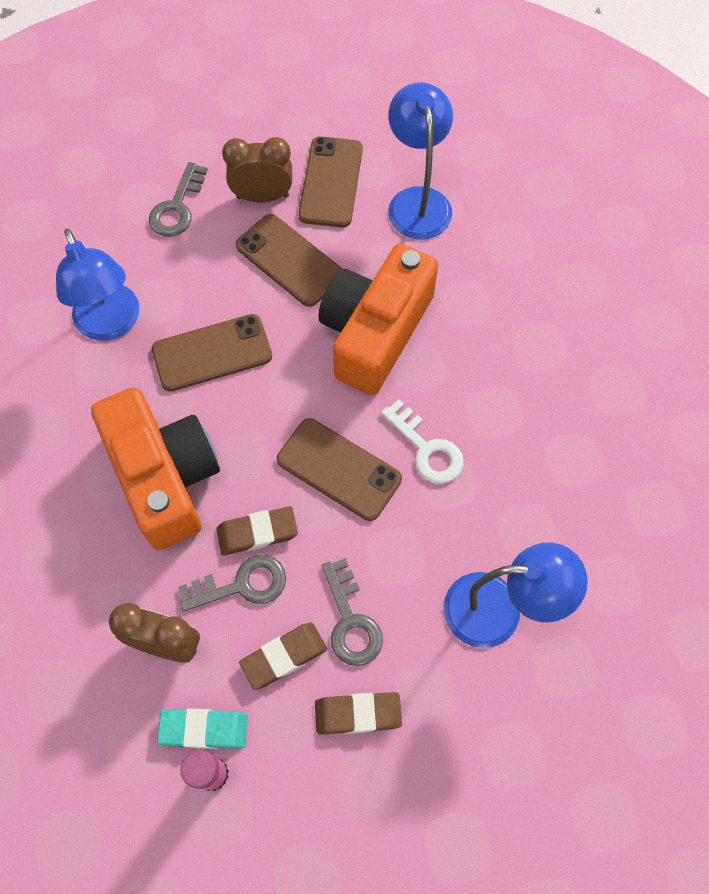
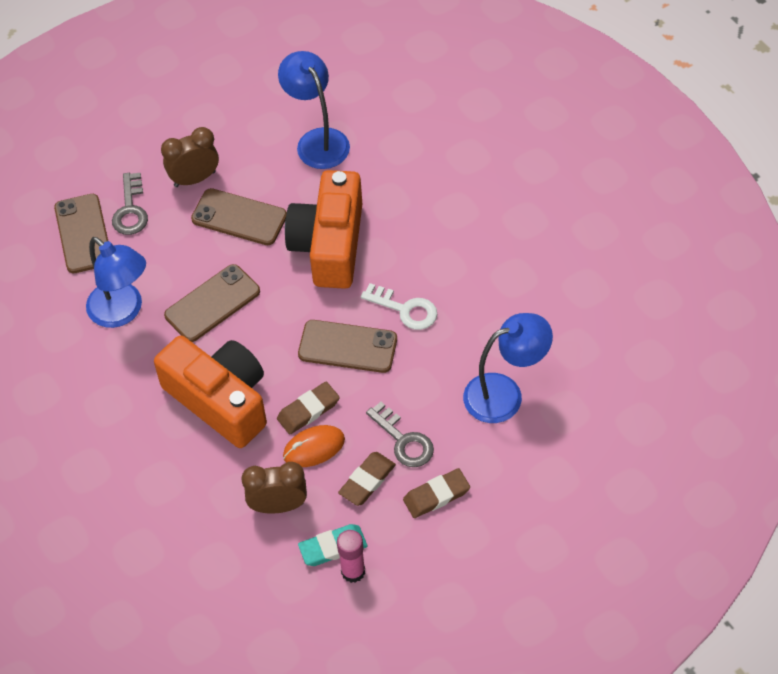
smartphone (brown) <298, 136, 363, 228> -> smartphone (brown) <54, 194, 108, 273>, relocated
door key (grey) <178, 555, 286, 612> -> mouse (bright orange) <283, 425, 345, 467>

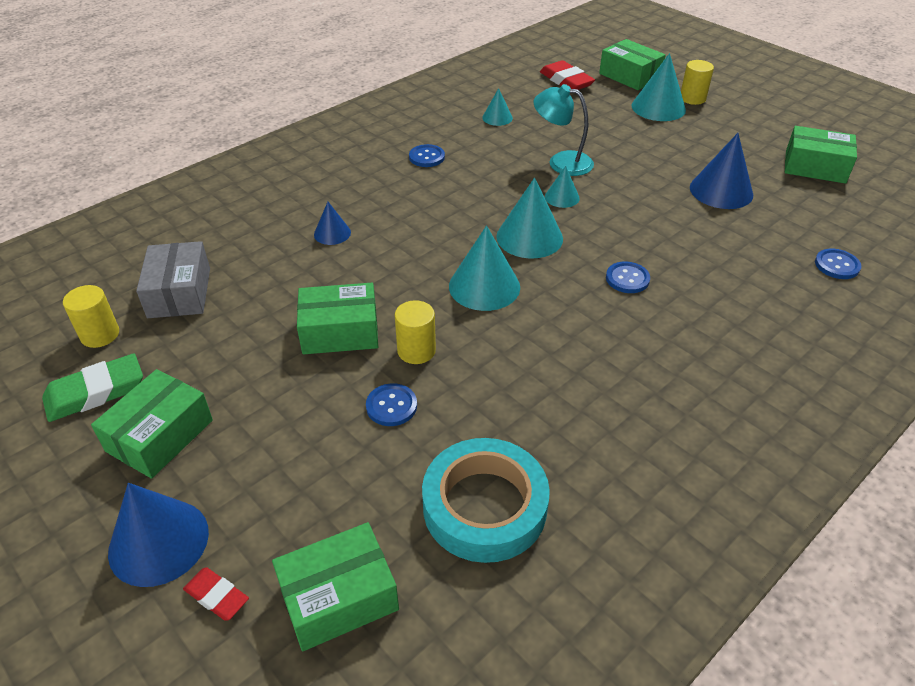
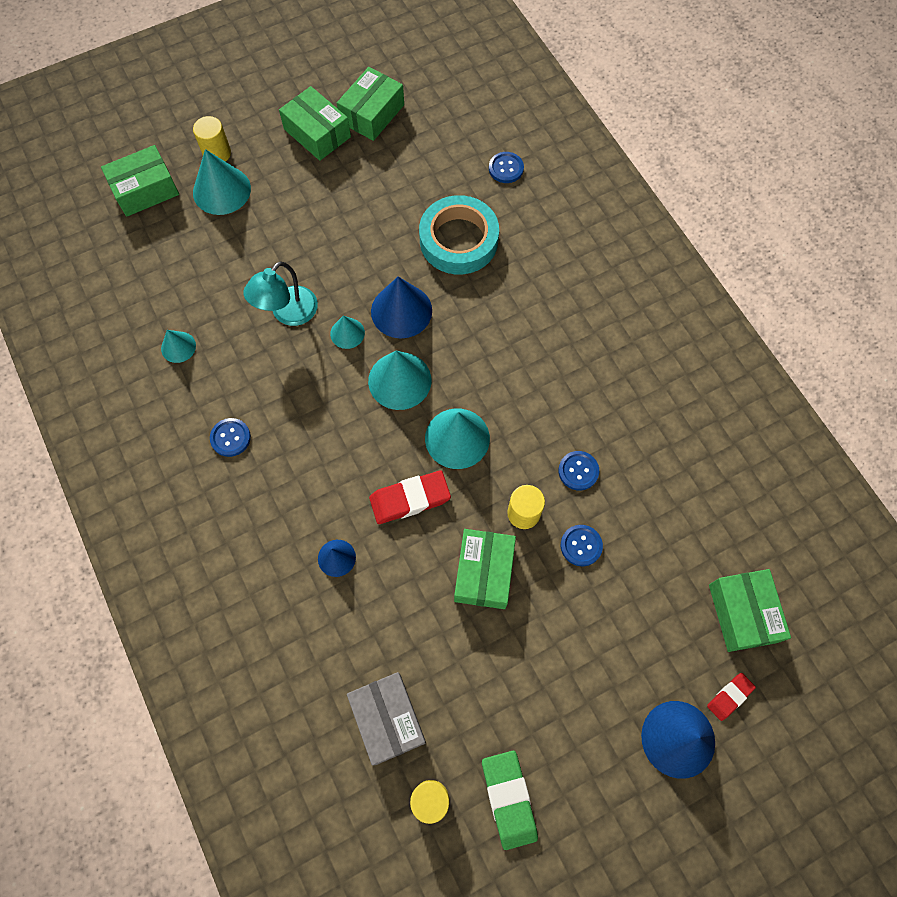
parcel (leaf-green) <91, 369, 213, 479> -> parcel (leaf-green) <279, 86, 351, 161>, relocated
tape (teal) <422, 438, 550, 563> -> tape (teal) <419, 195, 499, 274>, relocated
eraser (red) <540, 60, 595, 90> -> eraser (red) <369, 470, 451, 524>, relocated
shirt button (cobalt) <606, 262, 650, 293> -> shirt button (cobalt) <559, 451, 599, 491>, relocated
cone (cobalt) <690, 133, 753, 209> -> cone (cobalt) <371, 277, 432, 338>, relocated
parcel (grey) <136, 241, 210, 318> -> parcel (grey) <347, 672, 426, 766>, 60 degrees clockwise

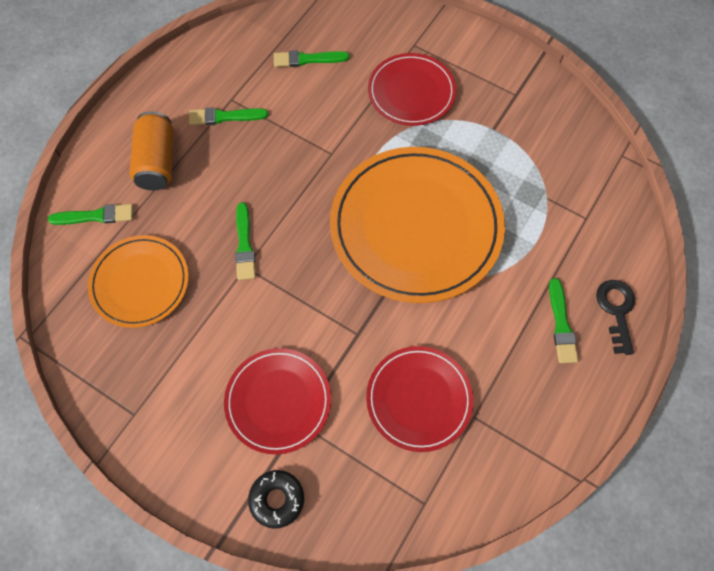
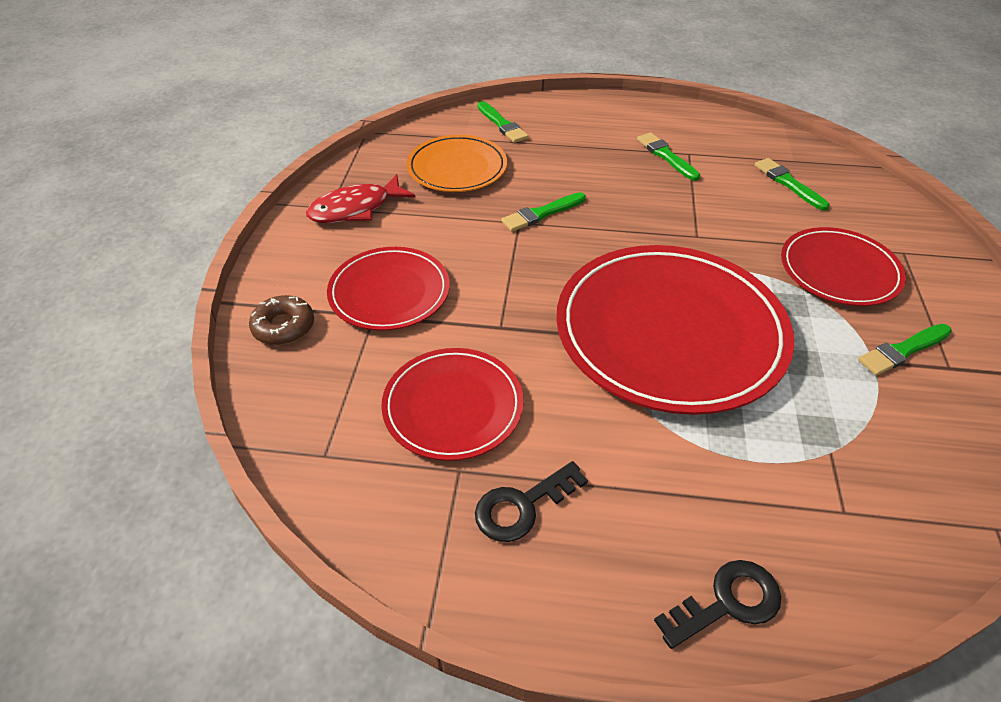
tin (bright orange) <130, 111, 174, 190> -> none
none -> fish figure (red) <306, 174, 415, 223>
none -> door key (ebony) <475, 461, 588, 542>
paintbrush (leaf-green) <549, 278, 578, 363> -> paintbrush (leaf-green) <858, 324, 952, 375>, relocated
doughnut (ebony) <248, 470, 304, 529> -> doughnut (brown) <249, 295, 314, 345>
flat dish (bright orange) <330, 147, 505, 303> -> flat dish (red) <556, 245, 794, 415>

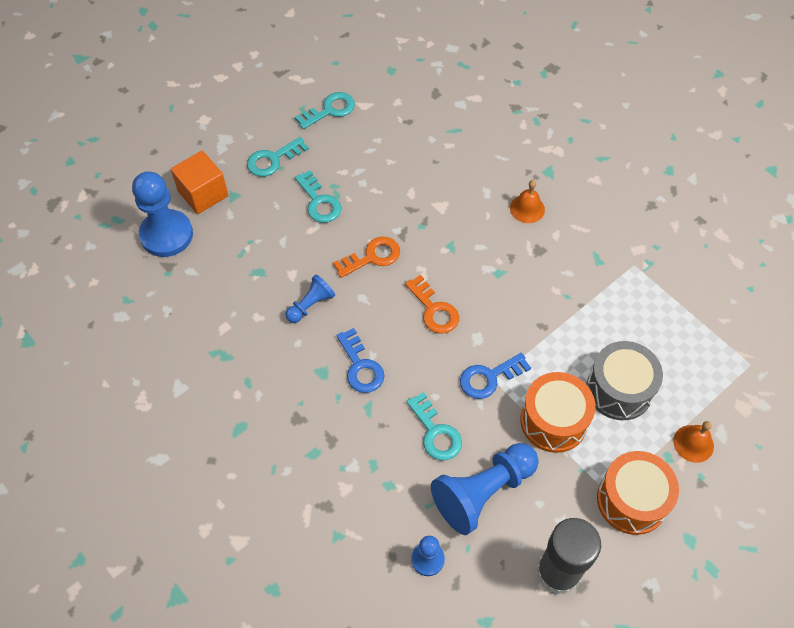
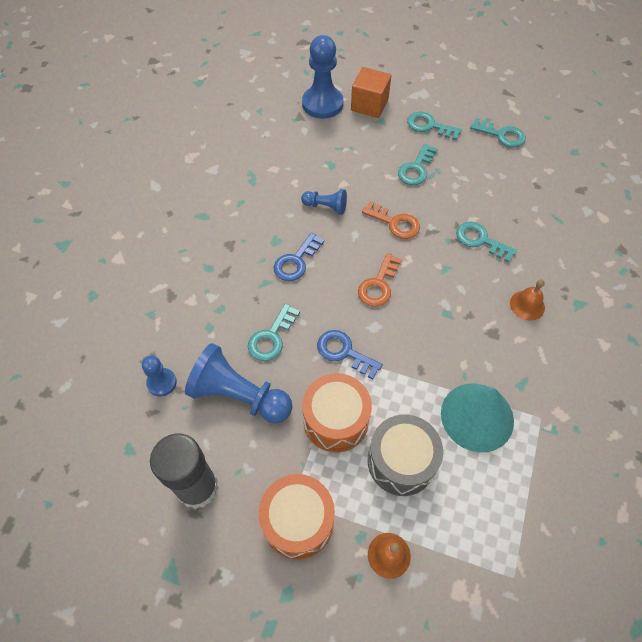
none -> cone (teal) <441, 384, 514, 452>
none -> door key (teal) <456, 222, 517, 263>

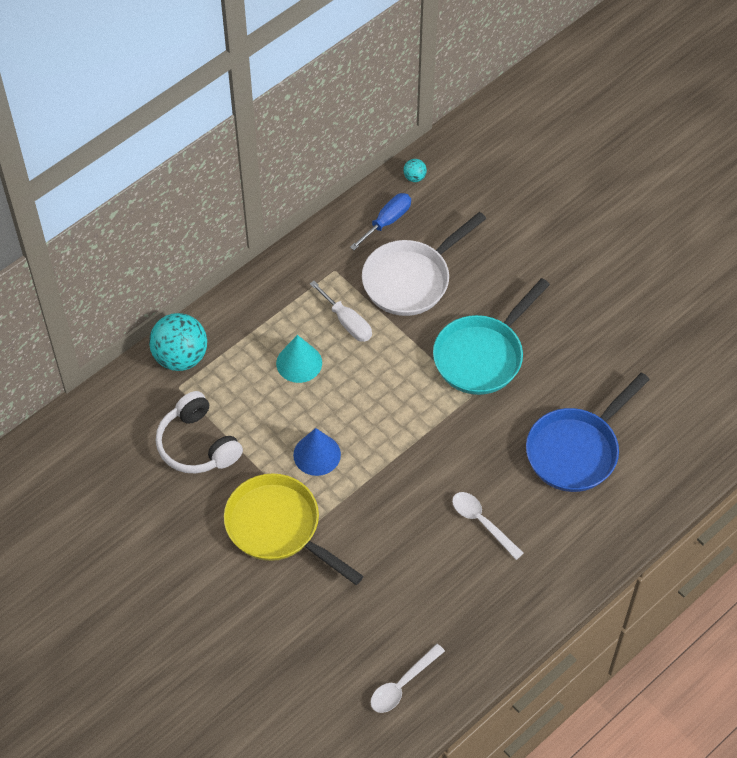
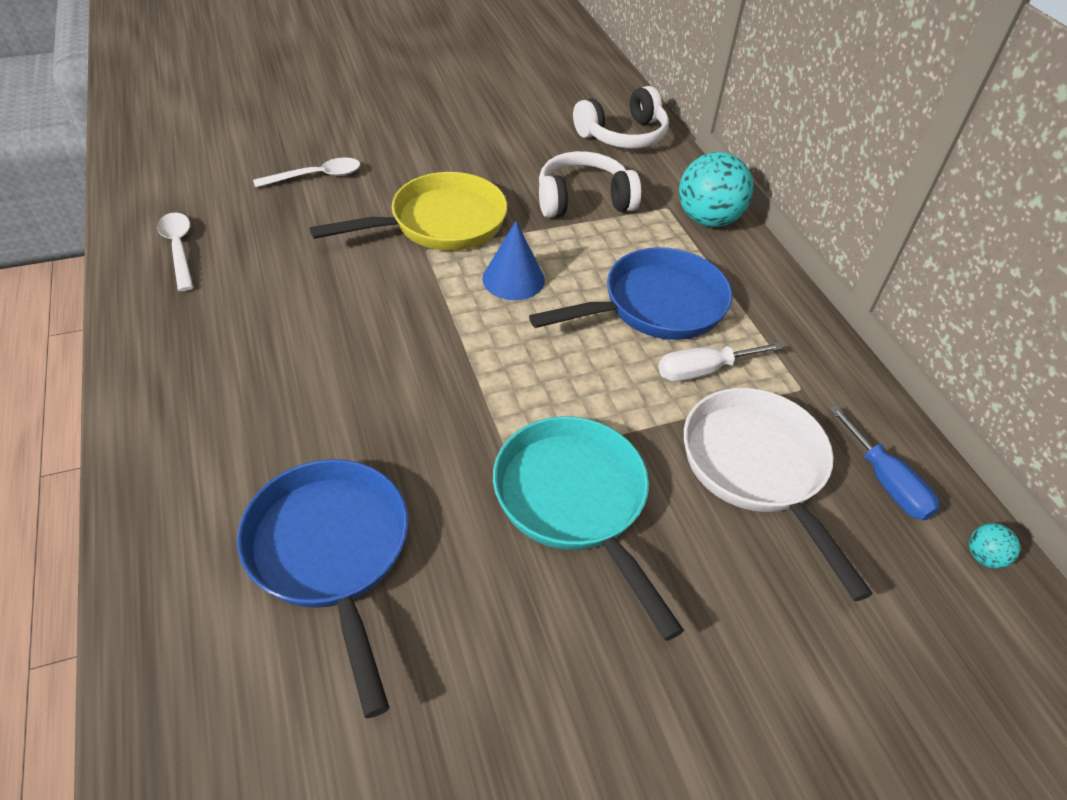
none -> over-ear headphones (pure white) <573, 86, 669, 148>
tablespoon (pure white) <452, 492, 524, 560> -> tablespoon (pure white) <253, 157, 360, 188>, relocated
cone (teal) <276, 335, 322, 383> -> frying pan (cobalt) <529, 247, 732, 340>

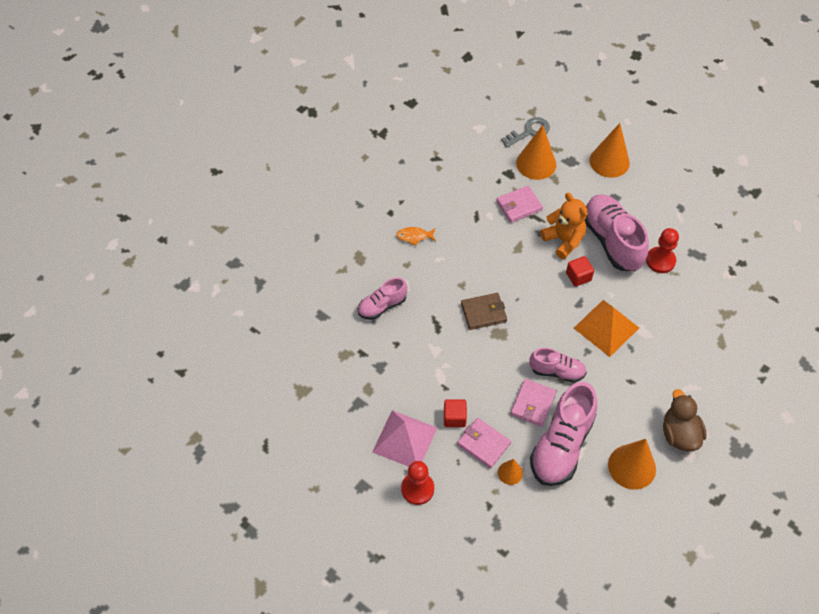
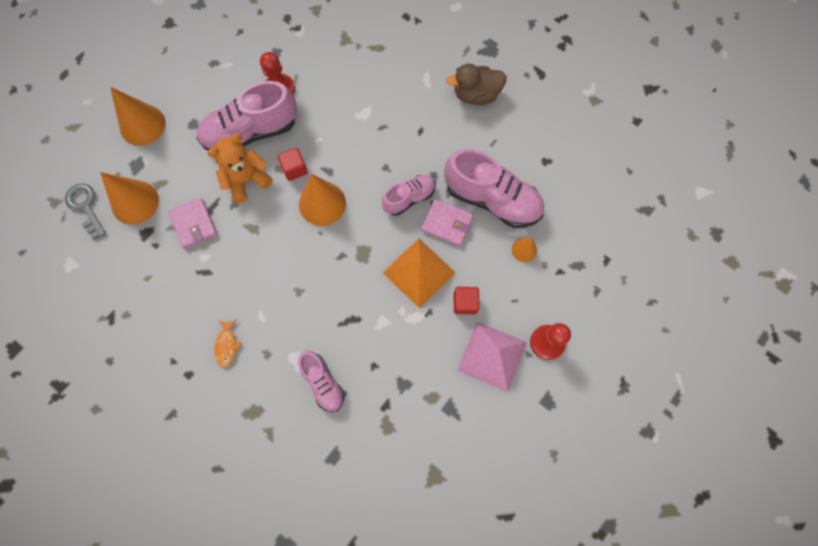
billfold (rosy) <457, 418, 511, 468> -> none
billfold (brown) <461, 293, 507, 330> -> none
solid pyramid (bright orange) <574, 300, 639, 357> -> solid pyramid (bright orange) <383, 239, 456, 309>, relocated
cone (bright orange) <608, 439, 656, 490> -> cone (bright orange) <299, 173, 346, 226>, relocated
lace-up shoe (rosy) <529, 348, 587, 383> -> lace-up shoe (rosy) <382, 175, 436, 216>, 45 degrees clockwise

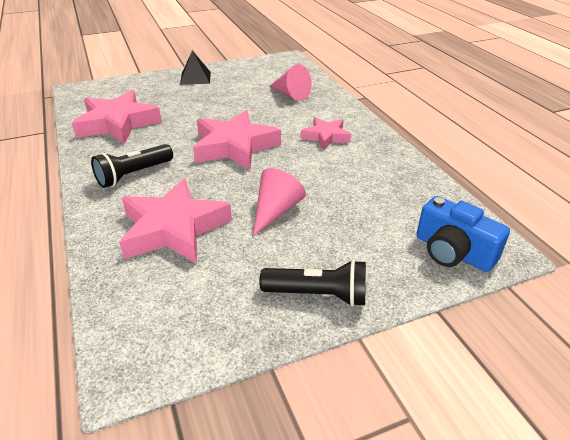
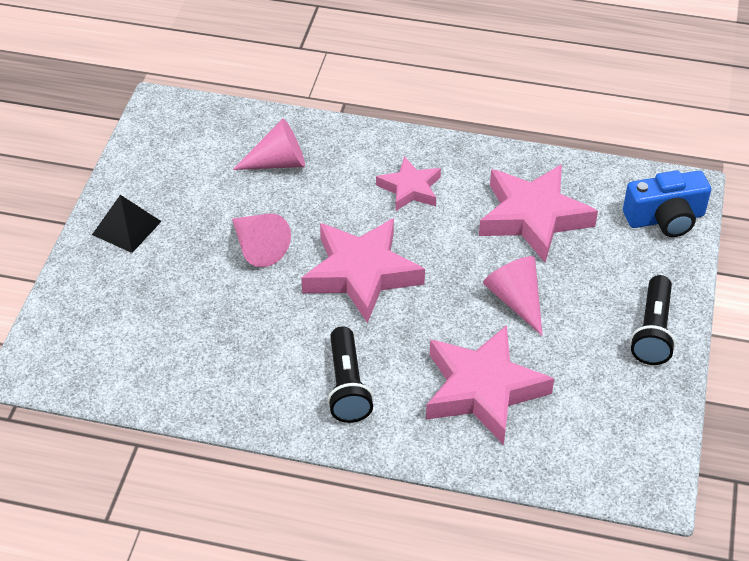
none -> cone (rosy) <232, 214, 291, 267>
star (rosy) <72, 90, 162, 144> -> star (rosy) <479, 164, 598, 262>, relocated
torch (ebony) <259, 260, 366, 307> -> torch (ebony) <630, 275, 676, 365>, 150 degrees clockwise

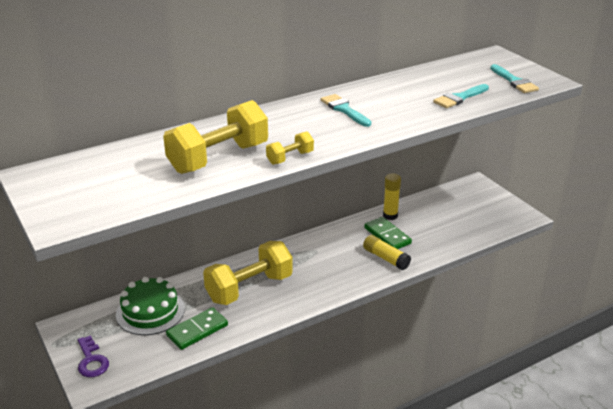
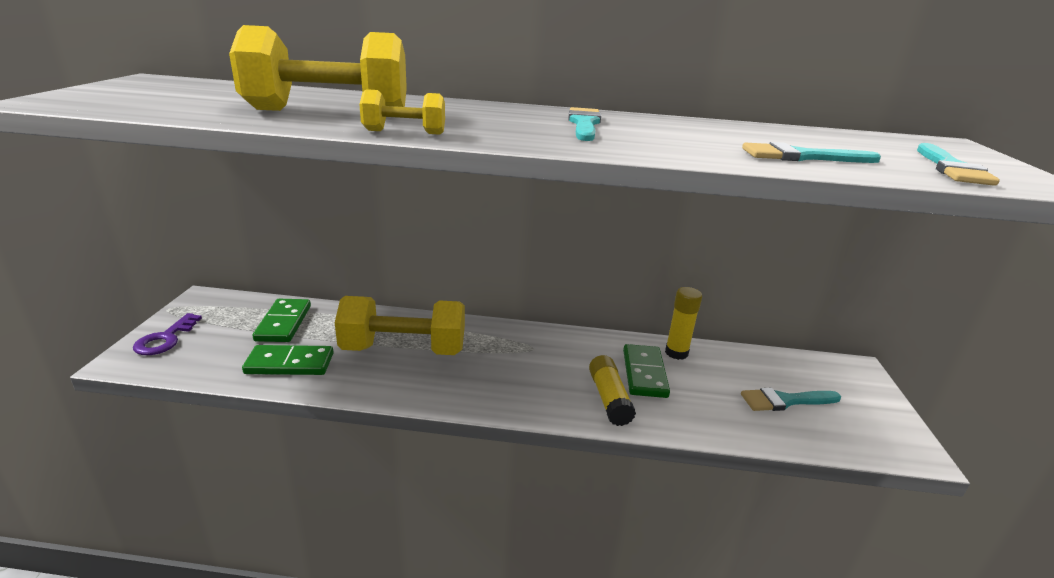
none -> paintbrush (teal) <741, 388, 841, 411>
cake (leaf-green) <116, 277, 185, 335> -> domino (leaf-green) <253, 299, 311, 342>

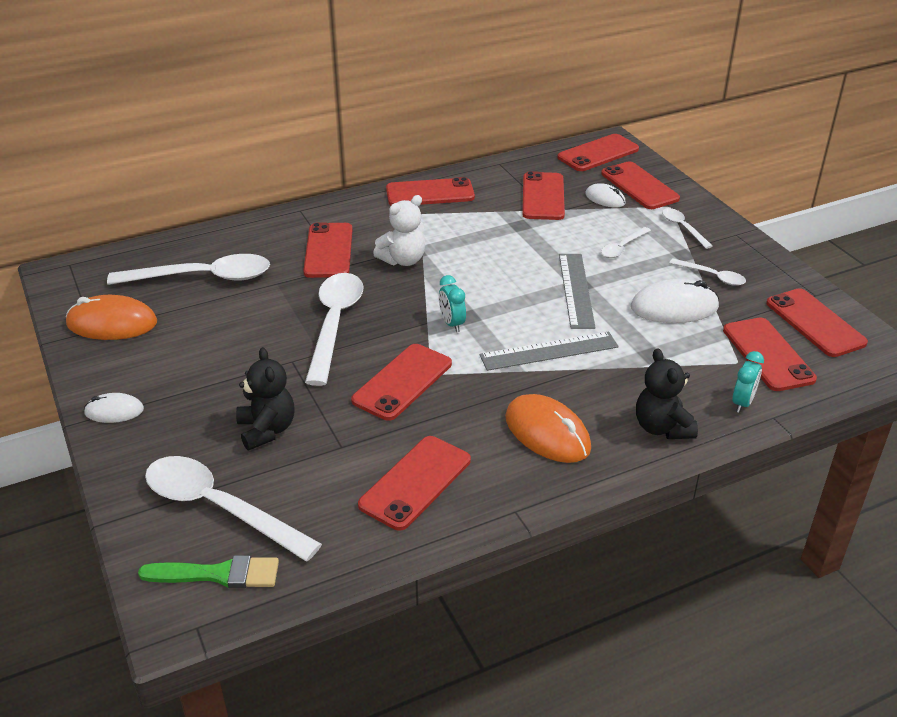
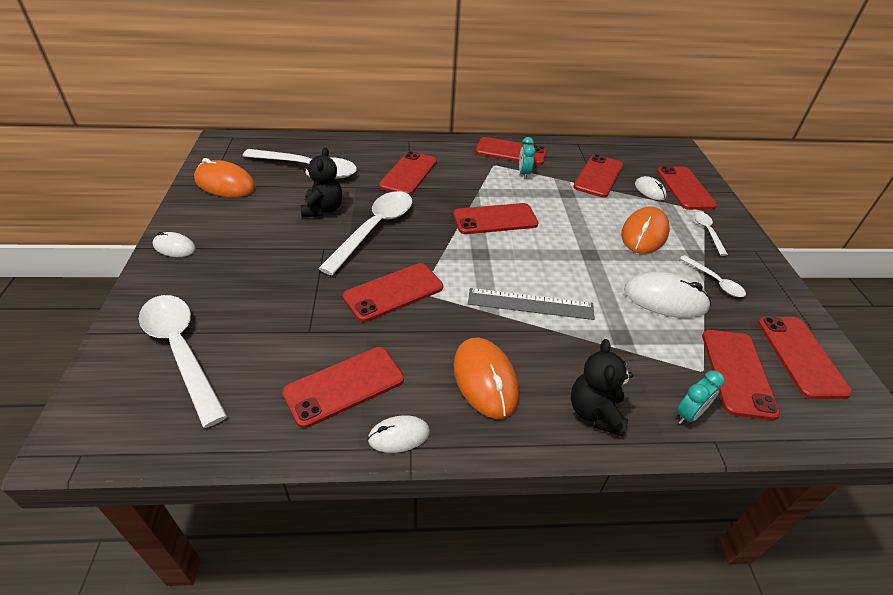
paintbrush (leaf-green) <138, 555, 279, 588> -> none
teddy bear (pure white) <373, 195, 426, 266> -> none
measuring stick (grey) <559, 254, 596, 329> -> none
none -> mouse (pure white) <367, 415, 430, 453>
teddy bear (ebony) <236, 347, 295, 450> -> teddy bear (ebony) <300, 147, 342, 217>, relocated
clock (teal) <439, 275, 466, 332> -> clock (teal) <519, 137, 536, 179>, relocated
smartphone (red) <557, 134, 639, 171> -> smartphone (red) <453, 203, 539, 234>, relocated
tablespoon (pure white) <601, 227, 651, 258> -> mouse (bright orange) <621, 207, 670, 254>

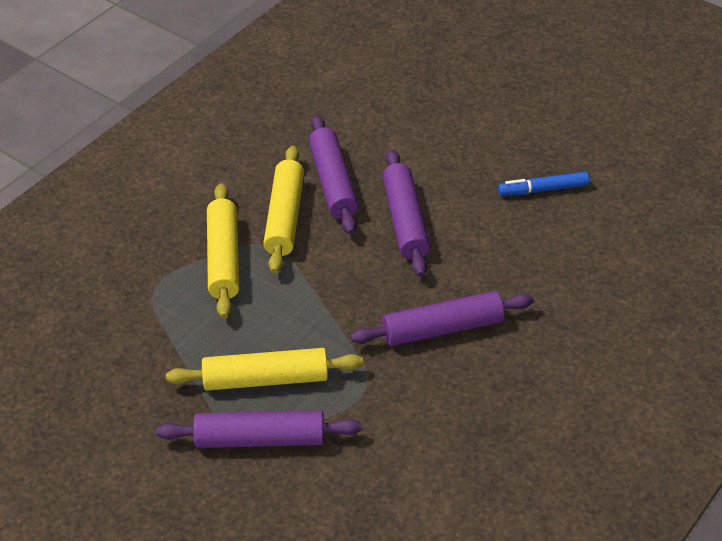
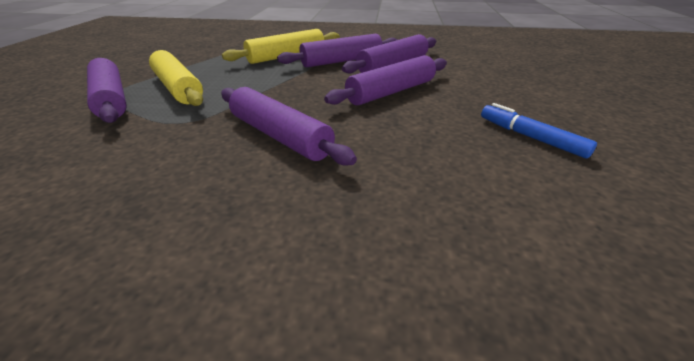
dough roller (yellow) <263, 146, 304, 273> -> dough roller (royal purple) <277, 34, 397, 68>

